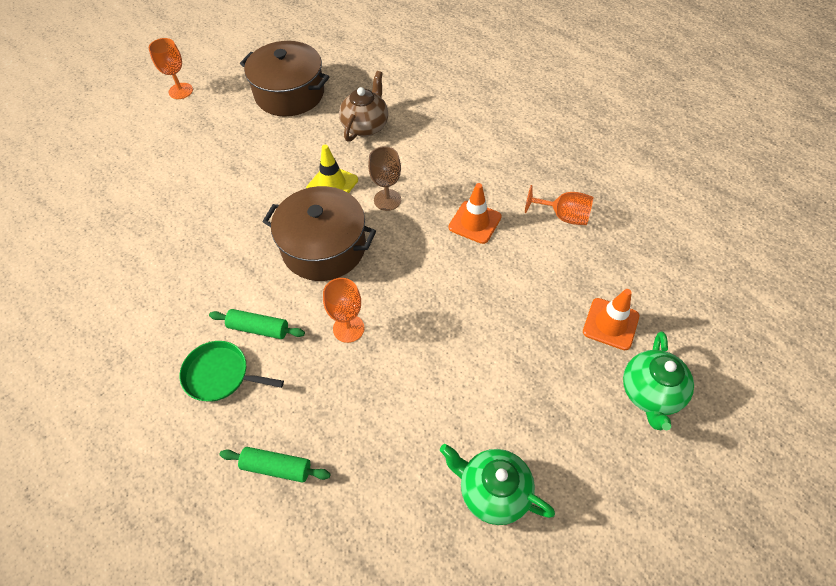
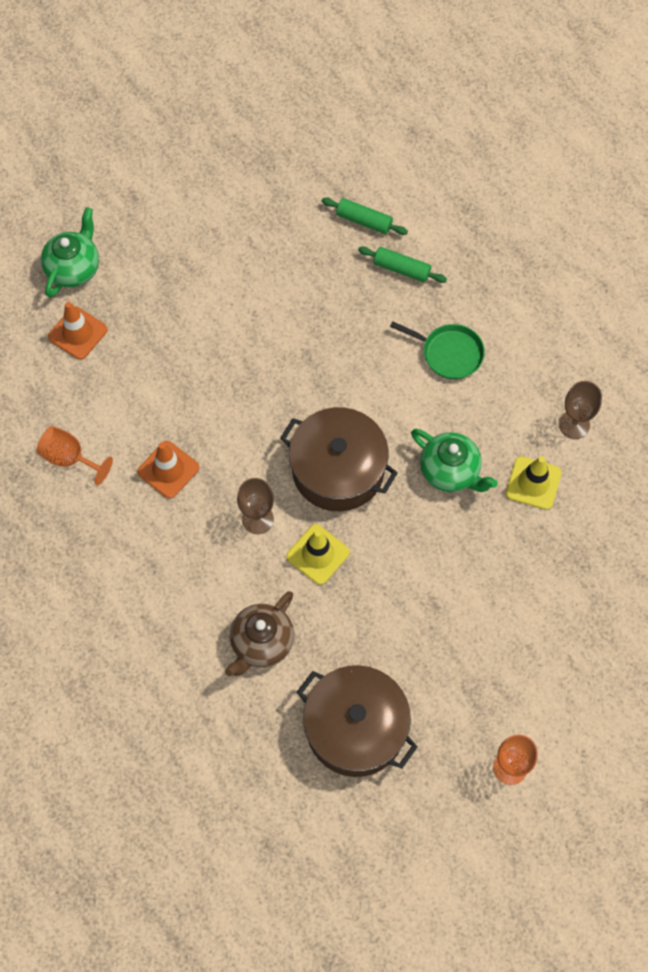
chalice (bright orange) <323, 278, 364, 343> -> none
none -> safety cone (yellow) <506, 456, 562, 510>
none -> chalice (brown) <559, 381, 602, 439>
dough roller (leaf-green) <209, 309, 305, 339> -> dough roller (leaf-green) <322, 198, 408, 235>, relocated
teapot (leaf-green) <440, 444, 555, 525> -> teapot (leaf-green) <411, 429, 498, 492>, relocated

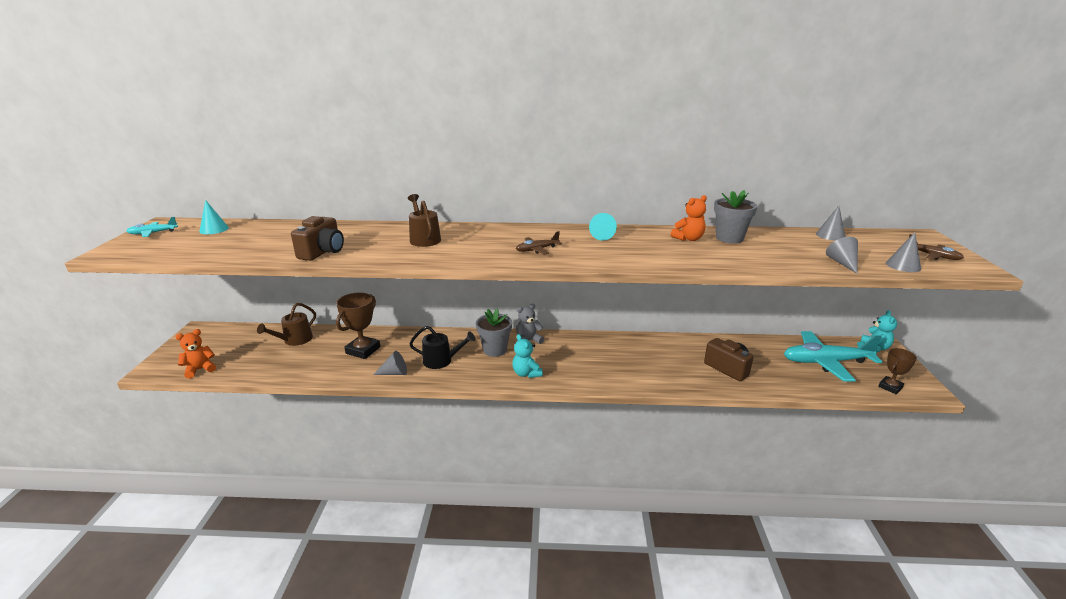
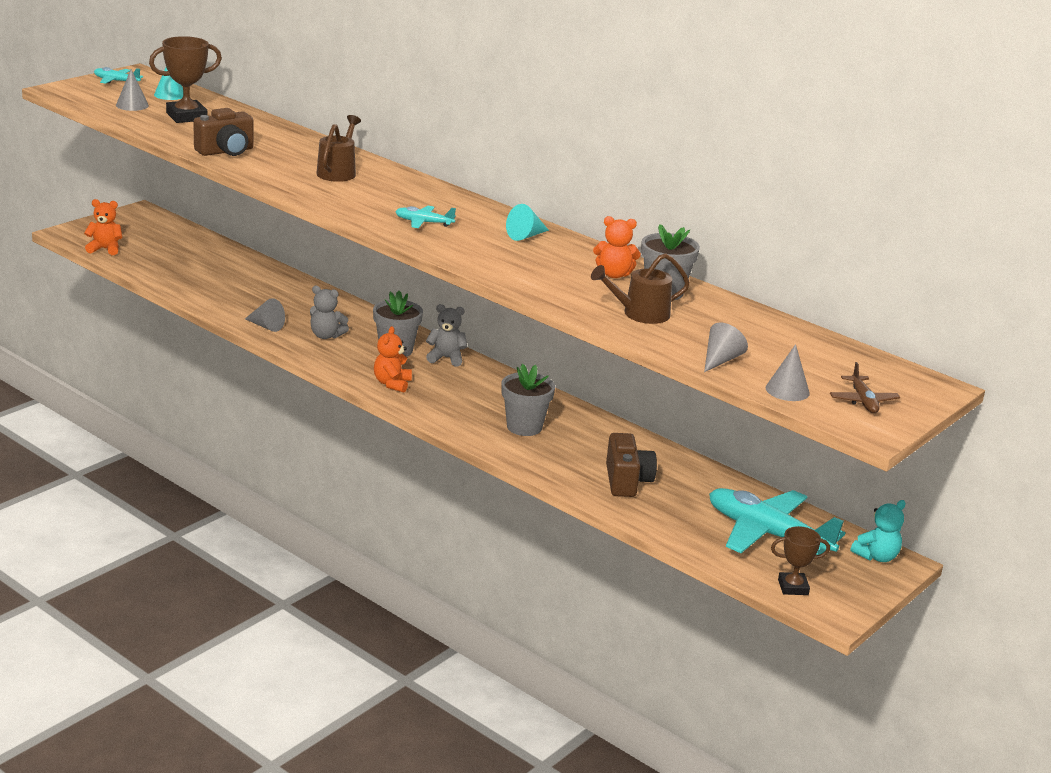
none -> flower pot (grey) <501, 364, 555, 436>
watering pot (brown) <257, 303, 316, 346> -> watering pot (brown) <591, 253, 690, 324>, relocated
award cup (brown) <336, 293, 380, 359> -> award cup (brown) <149, 36, 222, 123>, relocated
cone (grey) <816, 206, 845, 241> -> cone (grey) <116, 69, 149, 111>, relocated
watering pot (ebony) <409, 326, 476, 369> -> teddy bear (grey) <310, 286, 349, 339>
teddy bear (teal) <512, 334, 543, 378> -> teddy bear (bright orange) <374, 326, 412, 393>
plane (brown) <516, 231, 562, 254> -> plane (teal) <395, 206, 456, 228>

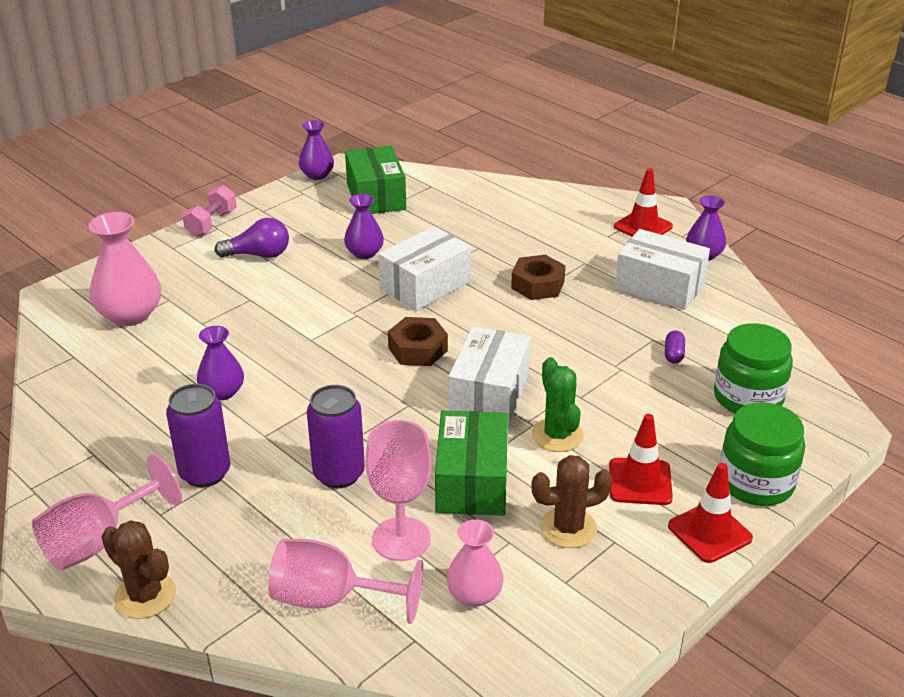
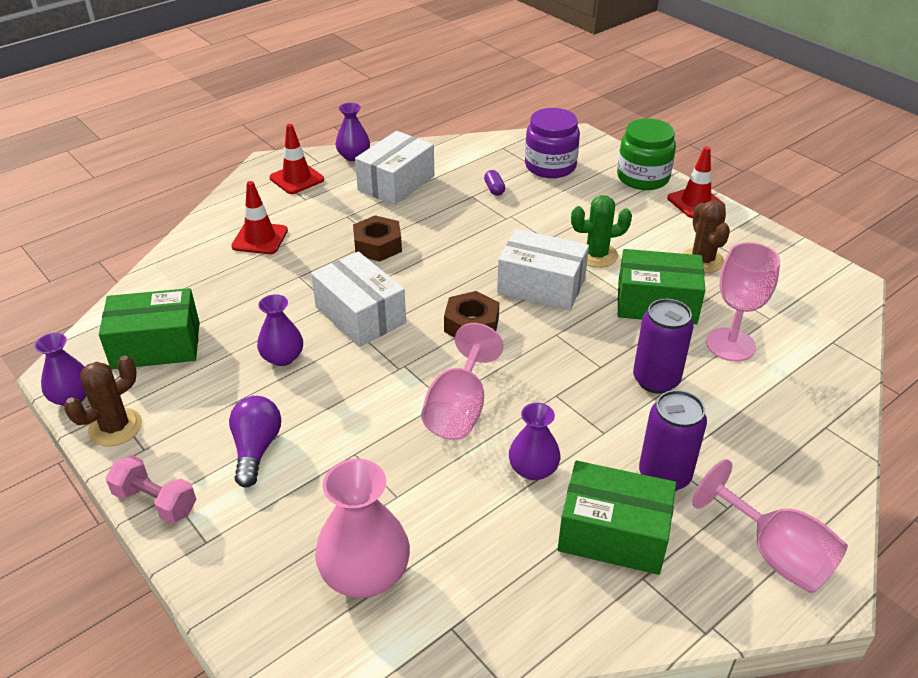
vase (rosy) <446, 519, 504, 607> -> none
none -> parcel (leaf-green) <558, 461, 676, 575>
cactus (brown) <101, 520, 176, 619> -> cactus (brown) <64, 356, 142, 447>, relocated
chalice (rosy) <268, 538, 423, 624> -> chalice (rosy) <421, 323, 503, 440>, relocated
safety cone (red) <609, 414, 673, 505> -> safety cone (red) <231, 181, 288, 254>, relocated
jam jar (leaf-green) <714, 323, 793, 413> -> jam jar (royal purple) <525, 108, 580, 178>
pill (royal purple) <665, 331, 685, 363> -> pill (royal purple) <484, 170, 505, 196>, 60 degrees clockwise

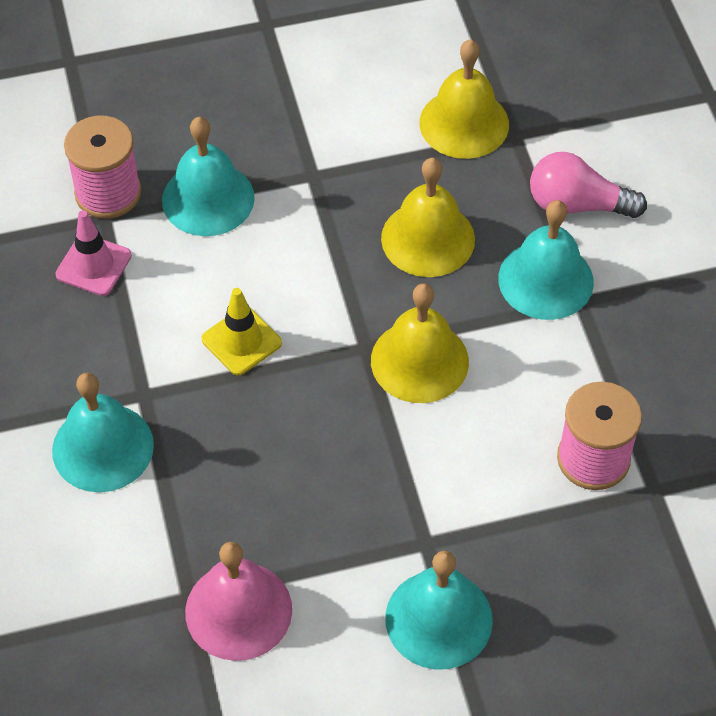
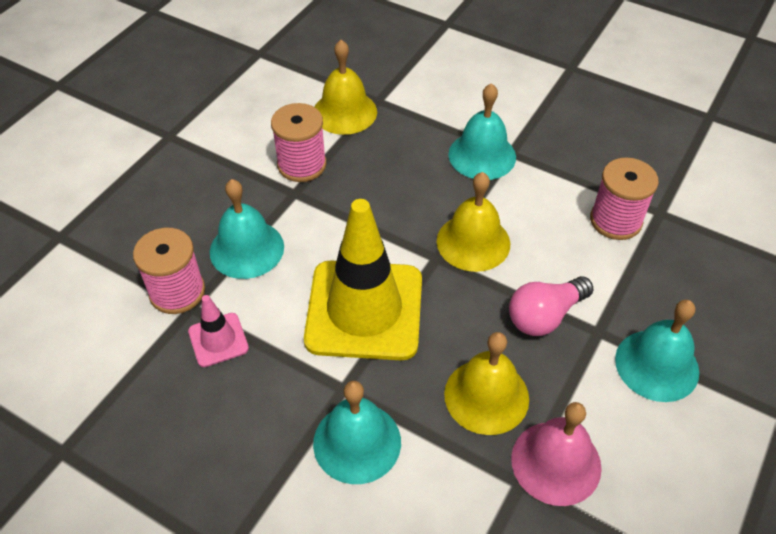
none -> spool (rosy) <271, 103, 326, 182>
bell (yellow) <381, 158, 475, 277> -> bell (yellow) <444, 332, 529, 435>, relocated
lightbulb (rosy) <530, 152, 647, 218> -> lightbulb (rosy) <509, 276, 593, 336>, relocated
safety cone (yellow) <201, 288, 282, 376> -> safety cone (yellow) <304, 199, 422, 360>, x2.22

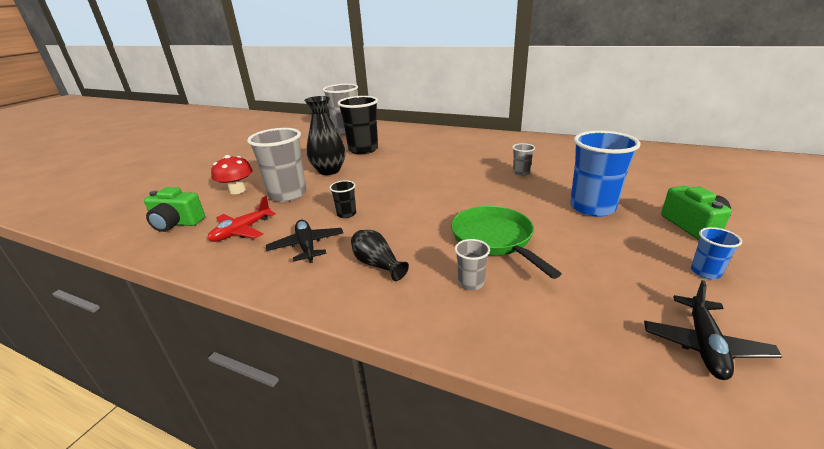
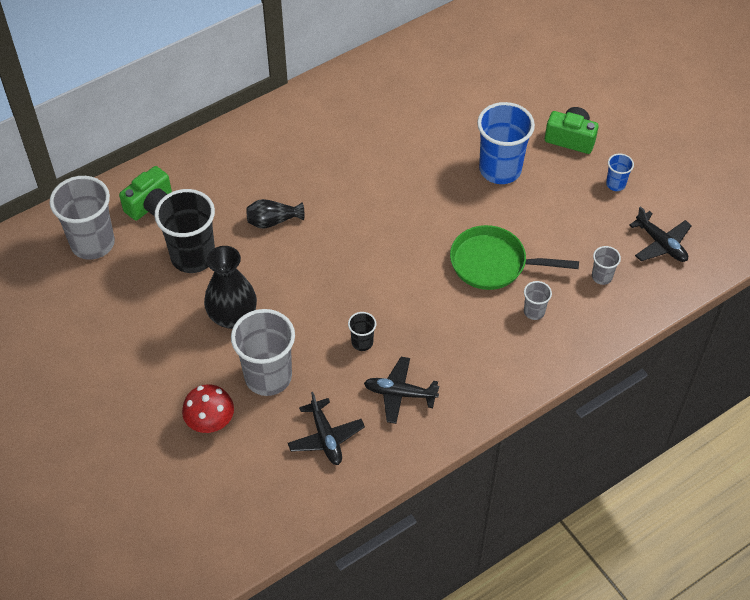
camera (leaf-green) <144, 187, 205, 232> -> camera (leaf-green) <119, 166, 172, 221>, relocated
vase (ebony) <351, 230, 409, 281> -> vase (ebony) <247, 199, 304, 229>, relocated
tumbler (grey) <512, 143, 535, 176> -> tumbler (grey) <592, 246, 621, 285>, relocated
plane (red) <208, 196, 276, 242> -> plane (ebony) <288, 392, 365, 465>

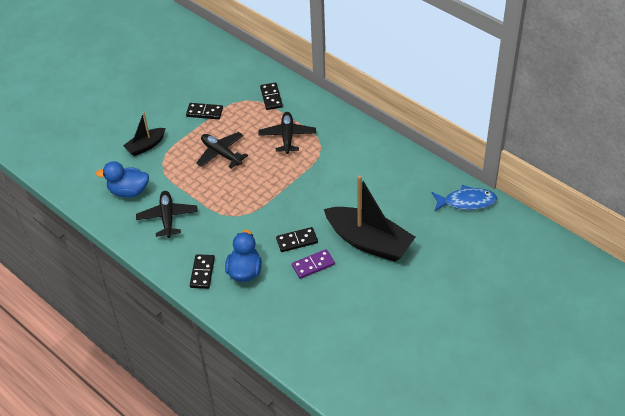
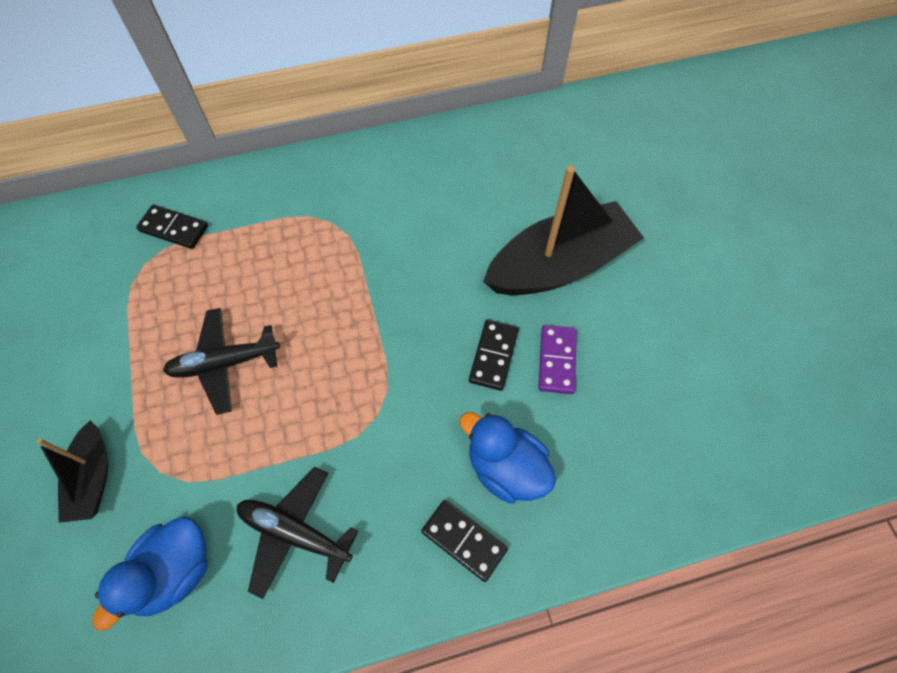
domino (ebony) <186, 103, 223, 119> -> none
plane (ebony) <259, 112, 316, 154> -> none
fish figure (cobalt) <432, 185, 497, 211> -> none

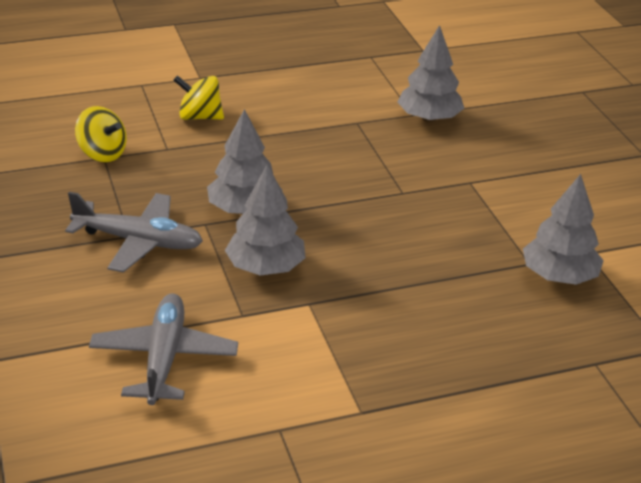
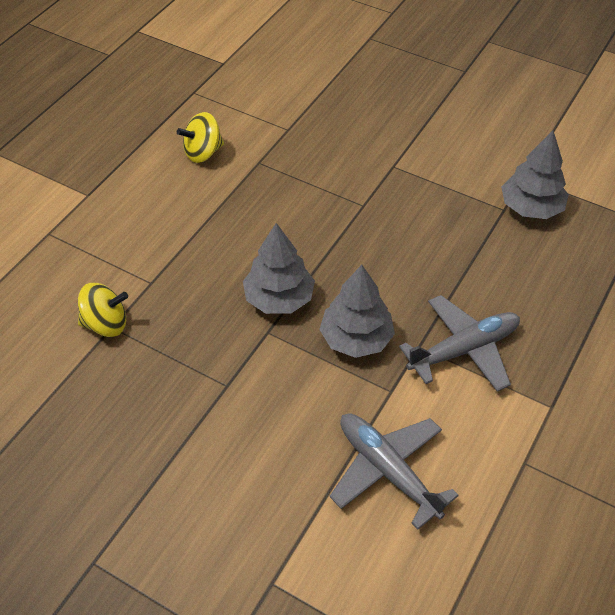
toy tree (grey) <397, 25, 464, 122> -> none
plane (grey) <65, 192, 203, 273> -> plane (grey) <399, 295, 520, 392>, relocated
whirligig (yellow) <173, 75, 224, 120> -> whirligig (yellow) <177, 112, 224, 163>, relocated

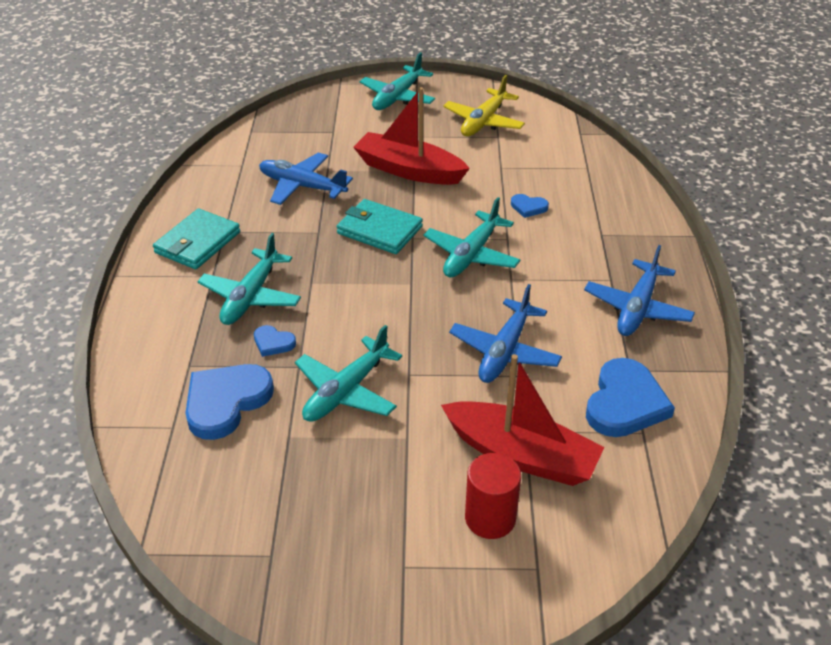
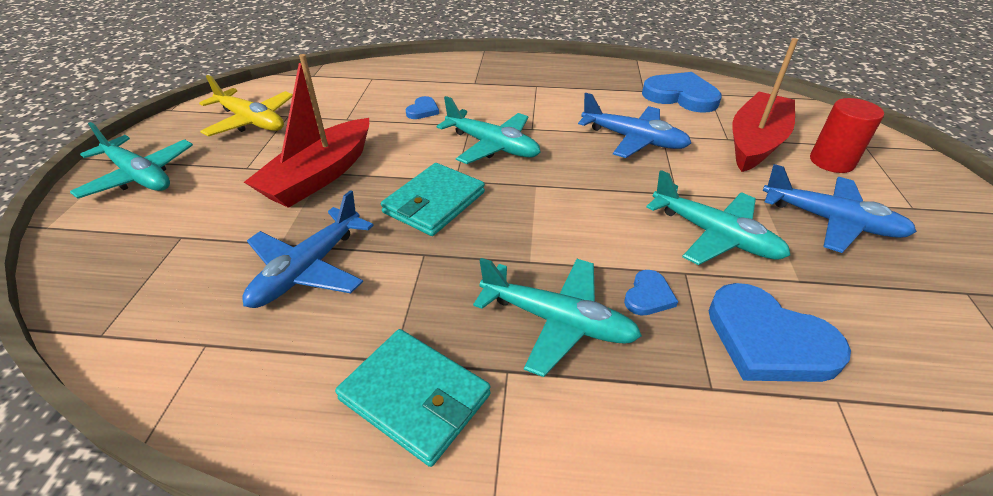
plane (cobalt) <584, 245, 695, 336> -> plane (cobalt) <763, 164, 917, 253>, relocated

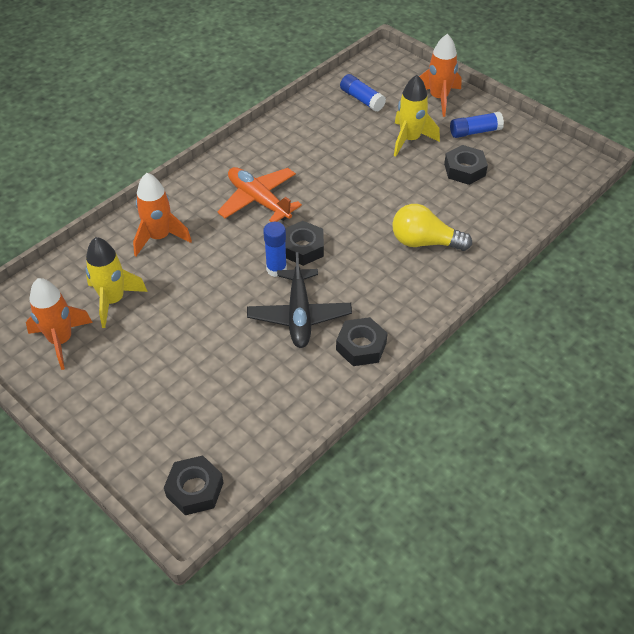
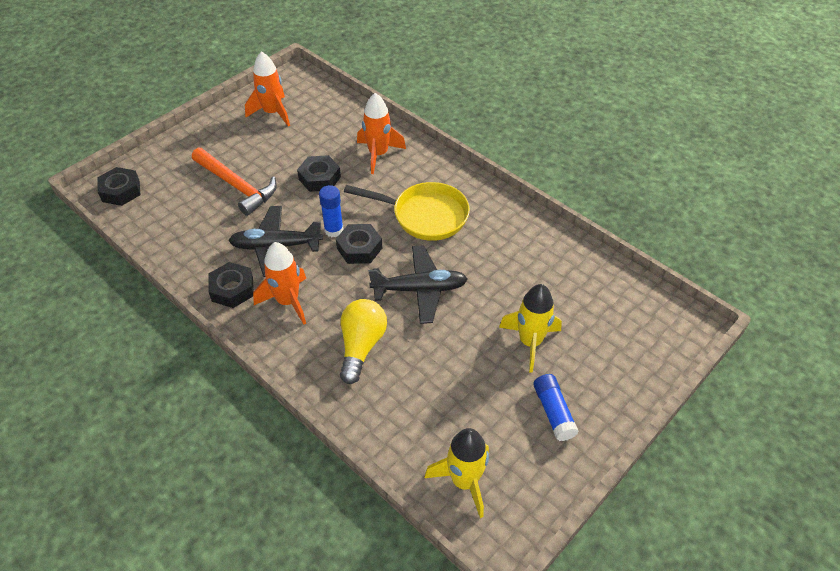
glue (cobalt) <340, 74, 386, 112> -> none
none -> claw hammer (bright orange) <192, 148, 277, 216>
none -> plane (ebony) <368, 245, 467, 324>
spaceship (yellow) <85, 237, 148, 328> -> spaceship (yellow) <425, 428, 489, 518>, relocated
spaceship (bright orange) <419, 34, 462, 117> -> spaceship (bright orange) <253, 242, 306, 325>, relocated
nut (ebony) <444, 145, 488, 185> -> nut (ebony) <297, 155, 341, 192>, relocated
plane (bright orange) <217, 167, 302, 222> -> frying pan (yellow) <344, 182, 470, 241>

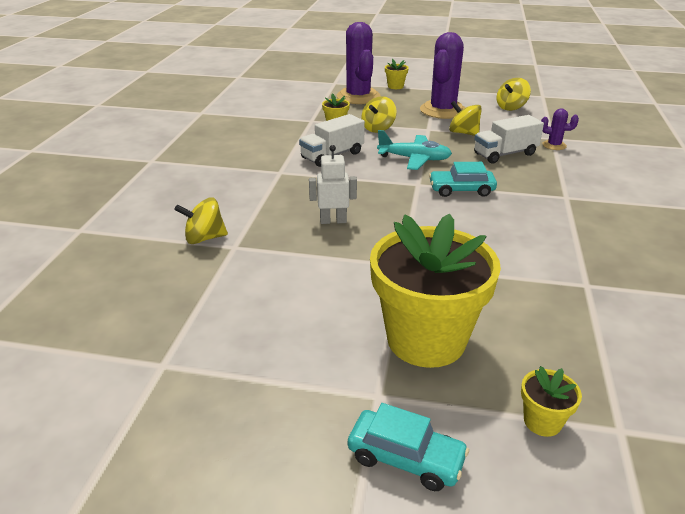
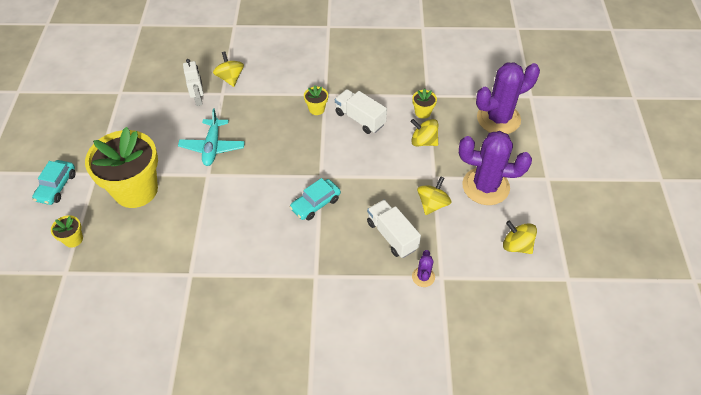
robot (pure white) <309, 145, 357, 224> -> robot (pure white) <183, 59, 204, 106>, relocated
plane (teal) <377, 130, 452, 170> -> plane (teal) <178, 109, 245, 166>, relocated
flower pot (yellow) <385, 59, 409, 89> -> flower pot (yellow) <304, 85, 328, 115>, relocated
car (teal) <429, 162, 497, 197> -> car (teal) <290, 178, 341, 221>, 120 degrees counterclockwise

